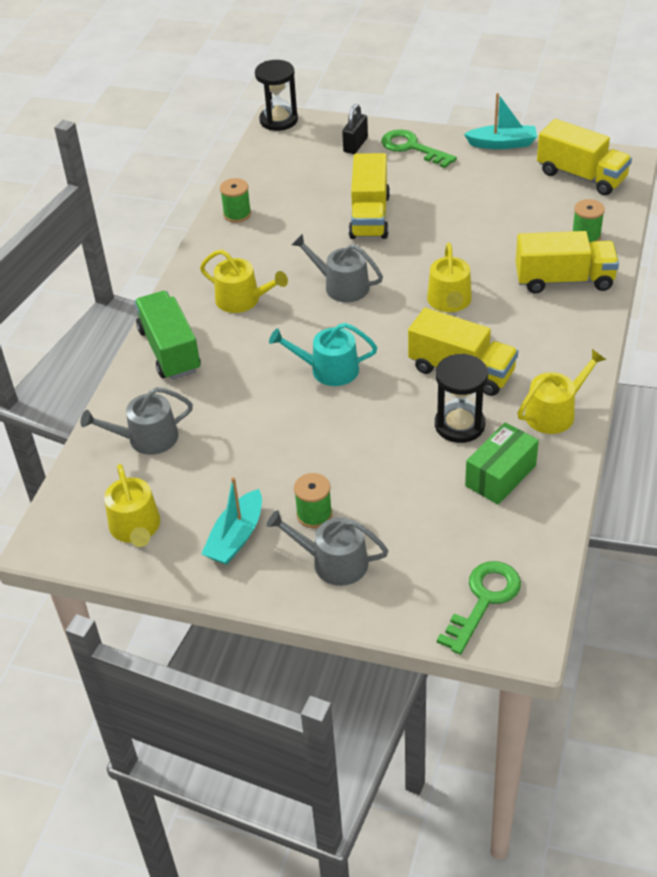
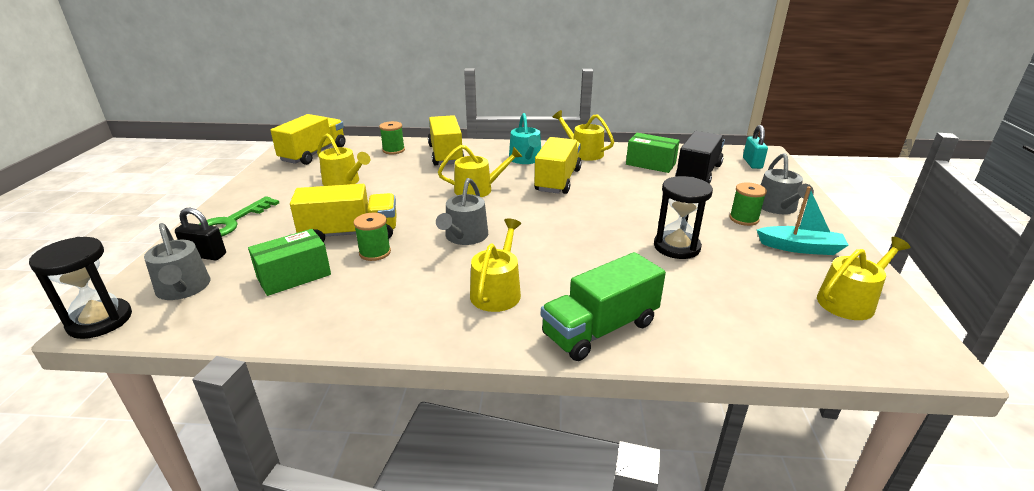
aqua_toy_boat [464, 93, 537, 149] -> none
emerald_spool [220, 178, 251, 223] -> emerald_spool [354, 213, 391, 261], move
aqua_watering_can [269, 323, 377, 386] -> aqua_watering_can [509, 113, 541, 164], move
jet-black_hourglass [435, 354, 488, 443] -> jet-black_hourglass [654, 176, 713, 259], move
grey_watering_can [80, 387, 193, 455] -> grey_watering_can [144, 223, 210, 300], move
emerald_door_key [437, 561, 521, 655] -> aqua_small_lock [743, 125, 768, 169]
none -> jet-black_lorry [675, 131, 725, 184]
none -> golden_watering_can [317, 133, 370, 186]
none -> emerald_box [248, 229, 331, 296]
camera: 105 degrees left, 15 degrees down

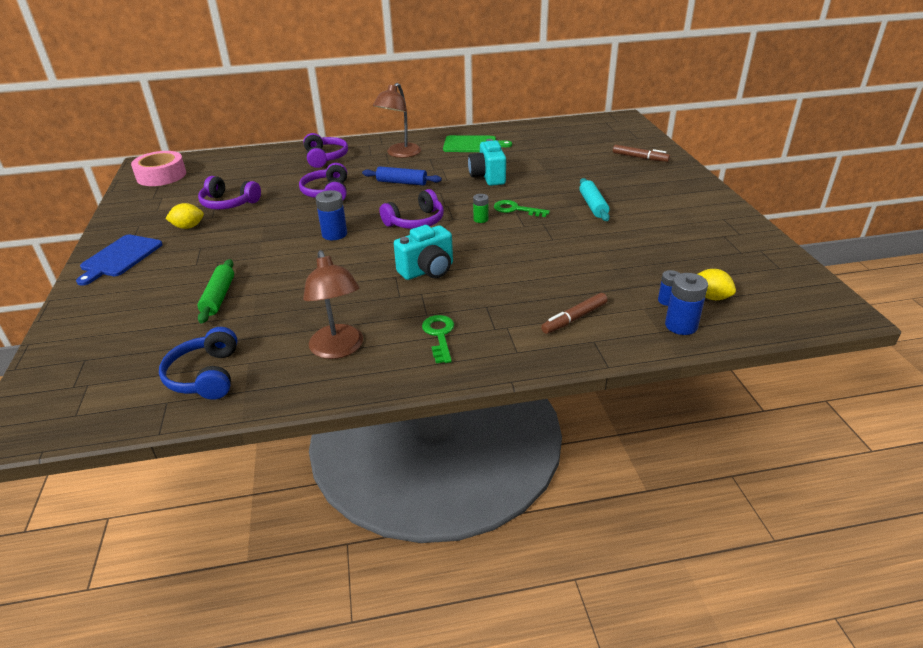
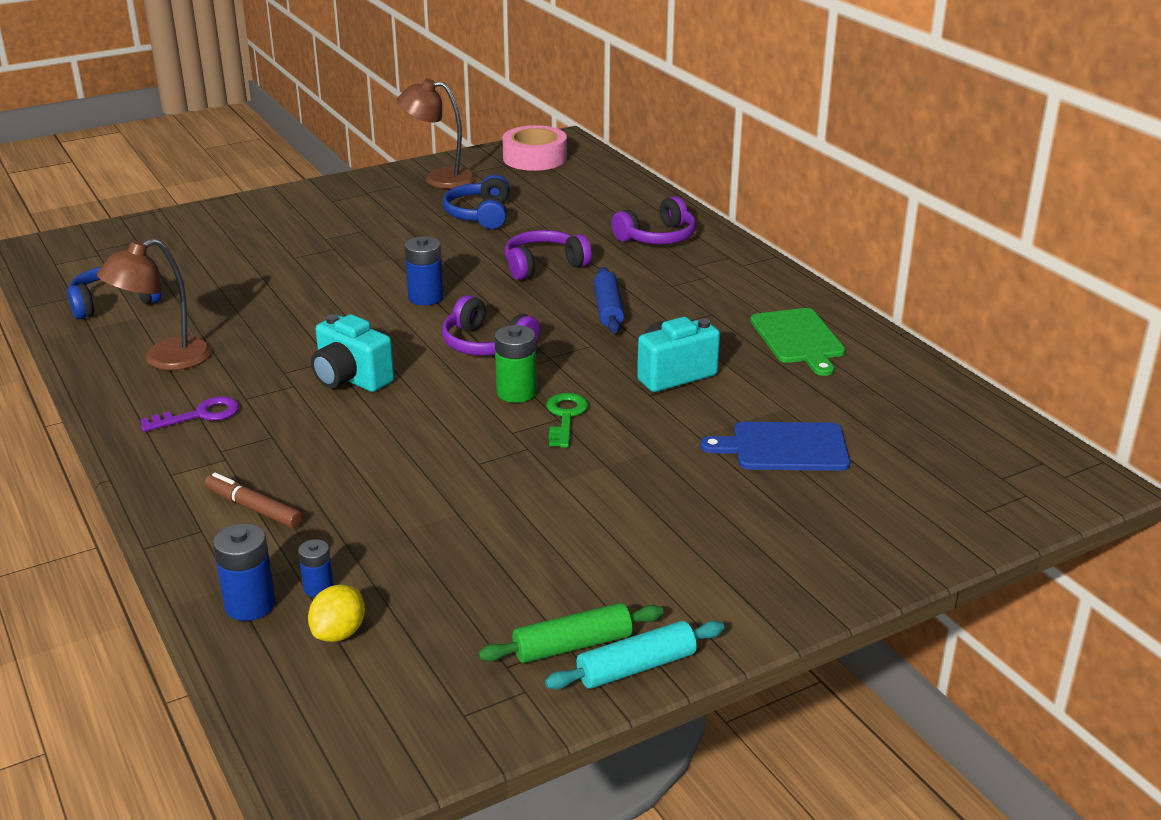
russet_desk_lamp [373, 83, 421, 158] -> russet_desk_lamp [397, 78, 476, 189], move
russet_marker [613, 145, 670, 162] -> none
purple_headphones [198, 176, 261, 210] -> cobalt_headphones [443, 175, 510, 229]
aqua_dough_roller [579, 178, 610, 221] -> aqua_dough_roller [545, 621, 725, 689], move
emerald_battery [473, 194, 489, 223] -> emerald_battery [495, 325, 537, 403], x1.65
golden_citrus_fruit [165, 203, 204, 229] -> none
cobalt_chopping_board [76, 235, 163, 286] -> cobalt_chopping_board [700, 422, 850, 471], move
emerald_dough_roller [197, 259, 234, 323] -> emerald_dough_roller [478, 603, 664, 663], move
emerald_door_key [422, 315, 454, 363] -> purple_door_key [140, 396, 239, 432]
camera: 70 degrees right, 5 degrees down

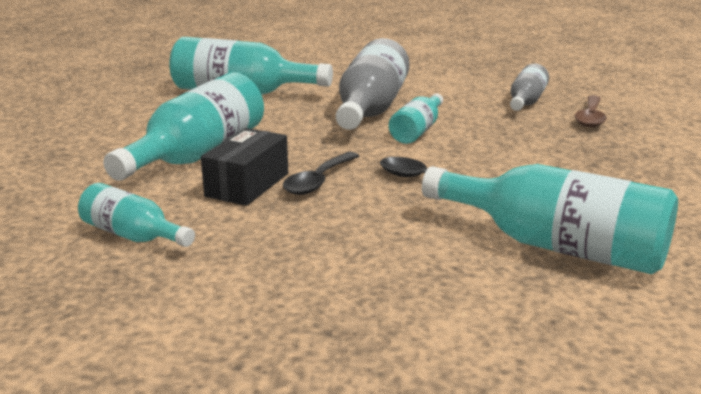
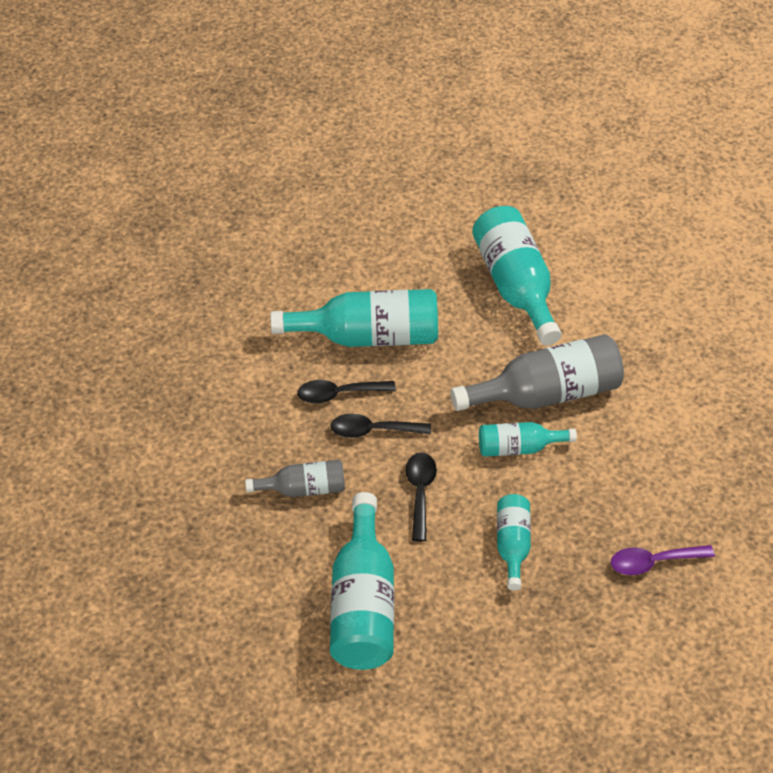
grey_drink_bottle [510, 64, 549, 111] -> grey_drink_bottle [245, 460, 345, 497], move
russet_spoon [574, 95, 607, 127] -> purple_spoon [611, 545, 715, 575]
jet-black_box [201, 128, 288, 206] -> jet-black_spoon [297, 380, 396, 404]
aqua_drink_bottle [78, 183, 195, 247] -> aqua_drink_bottle [497, 494, 531, 591], move
camera: 60 degrees right, 25 degrees up

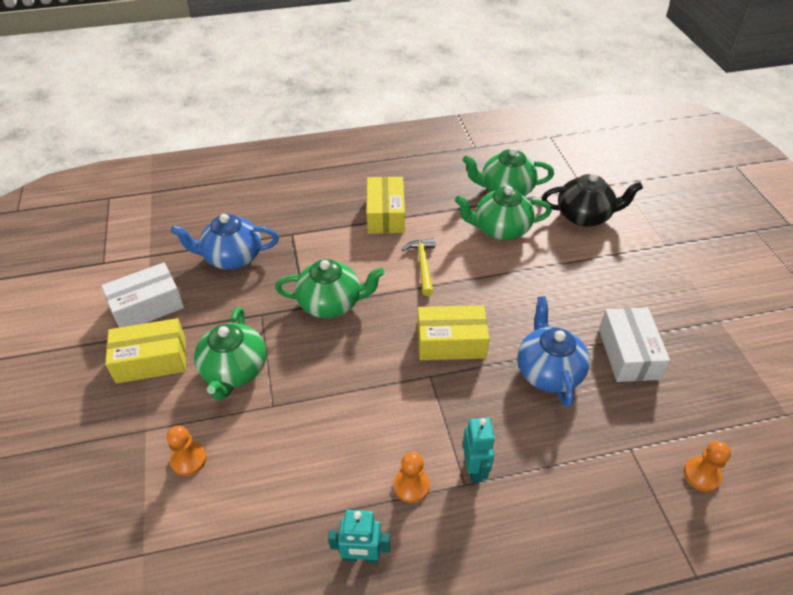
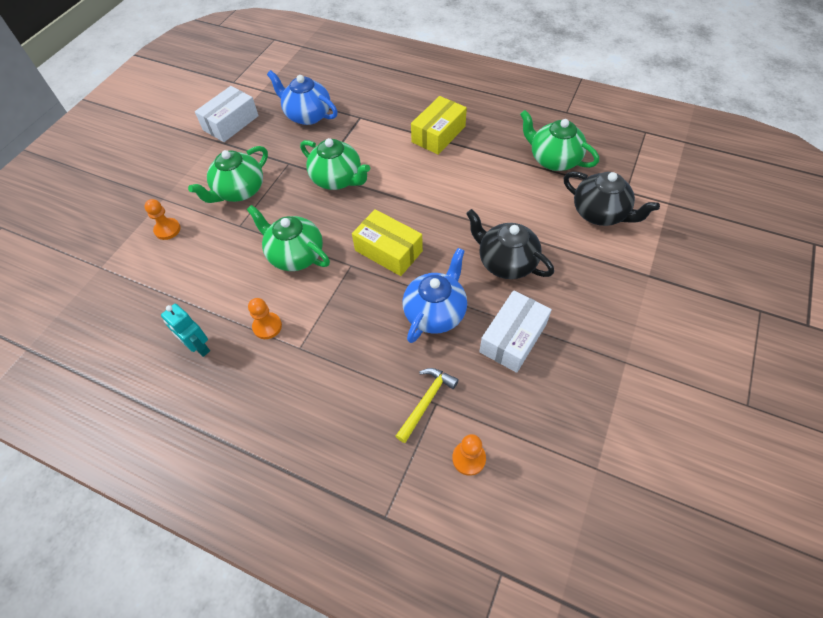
emerald_china_teapot [455, 186, 552, 240] -> emerald_china_teapot [247, 205, 330, 271], move
golden_carpenter's_hammer [402, 238, 435, 296] -> golden_carpenter's_hammer [396, 368, 459, 443], move
pure_white_box [101, 262, 184, 328] -> pure_white_box [195, 86, 259, 142], 60 degrees counterclockwise
golden_box [105, 318, 186, 384] -> none
aqua_toy_robot [463, 418, 495, 482] -> none
none -> jet-black_china_teapot [466, 209, 554, 279]
camera: 40 degrees right, 10 degrees up

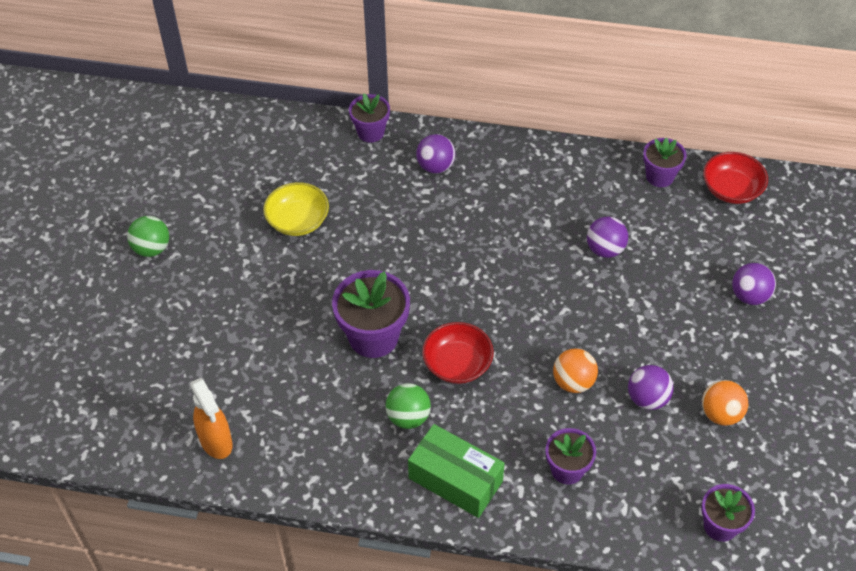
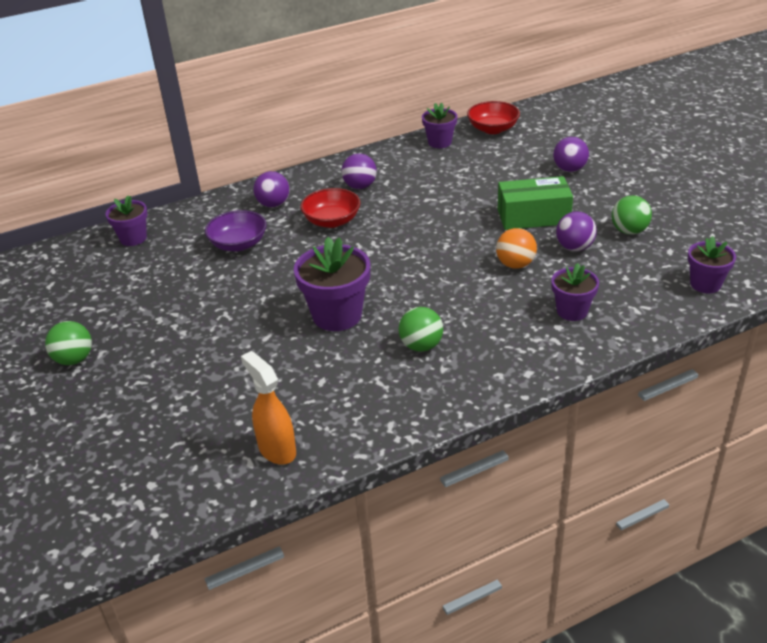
purple_plant_pot [349, 93, 390, 142] -> purple_plant_pot [106, 196, 147, 246], move
golden_deep_dish [263, 182, 329, 236] -> none
purple_play_ball [587, 217, 628, 258] -> purple_play_ball [341, 153, 377, 189], move
red_deep_dish [422, 322, 494, 384] -> red_deep_dish [300, 188, 360, 228], move
bright_orange_sprayer [190, 378, 233, 459] -> bright_orange_sprayer [241, 351, 296, 465], 150 degrees counterclockwise
bright_orange_play_ball [702, 380, 748, 426] -> emerald_play_ball [612, 195, 652, 235]
emerald_box [408, 424, 505, 518] -> emerald_box [498, 176, 573, 230], move
none -> purple_deep_dish [205, 210, 267, 251]
camera: 35 degrees left, 15 degrees down

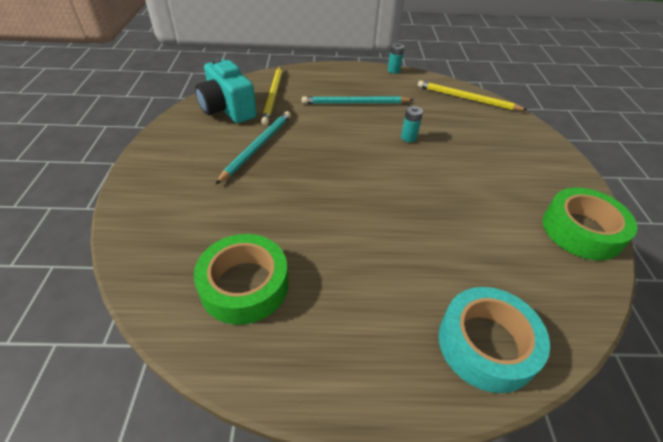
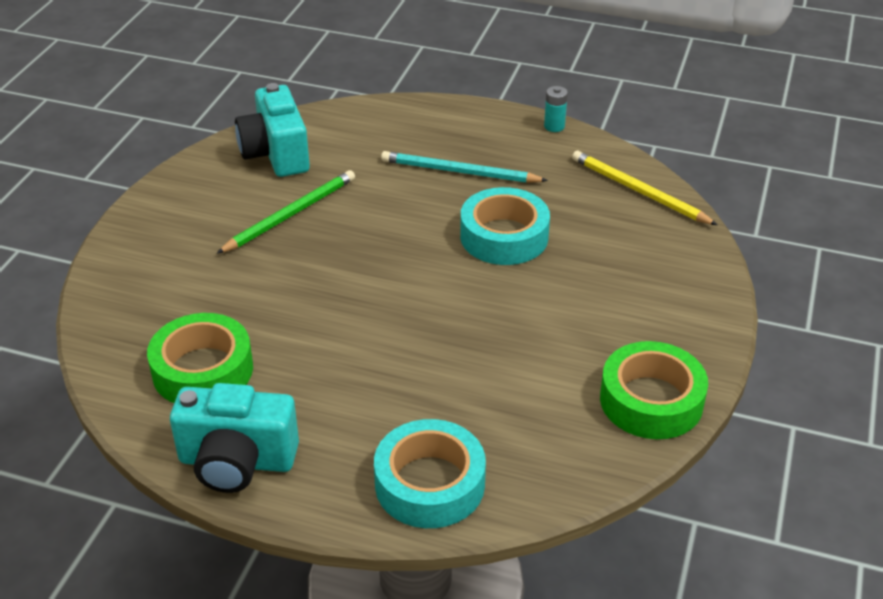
golden_wooden_pencil [261, 66, 282, 125] -> none
aqua_battery [401, 106, 423, 142] -> aqua_sticky_tape [460, 187, 550, 265]
aqua_wooden_pencil [216, 111, 291, 184] -> emerald_wooden_pencil [216, 170, 355, 254]
none -> aqua_camera [170, 383, 299, 493]
camera: 20 degrees right, 5 degrees down

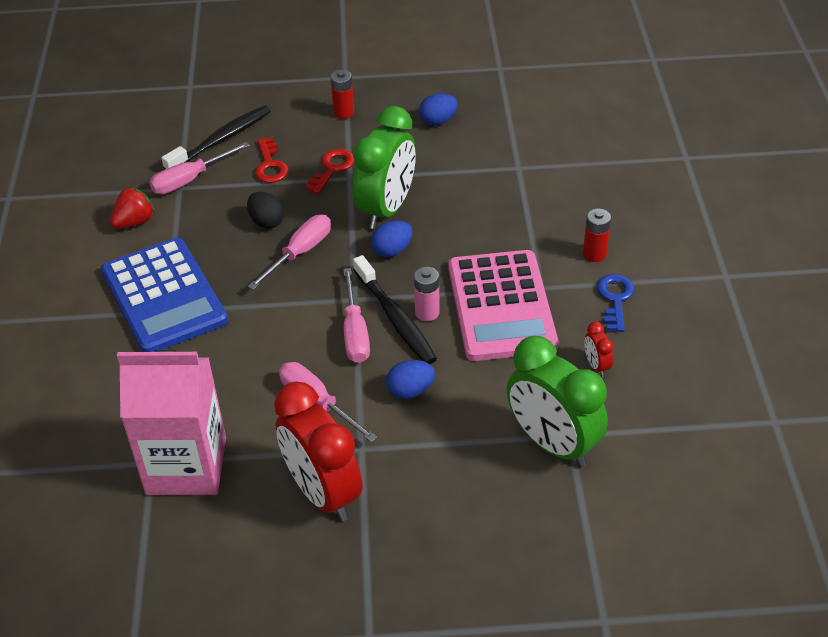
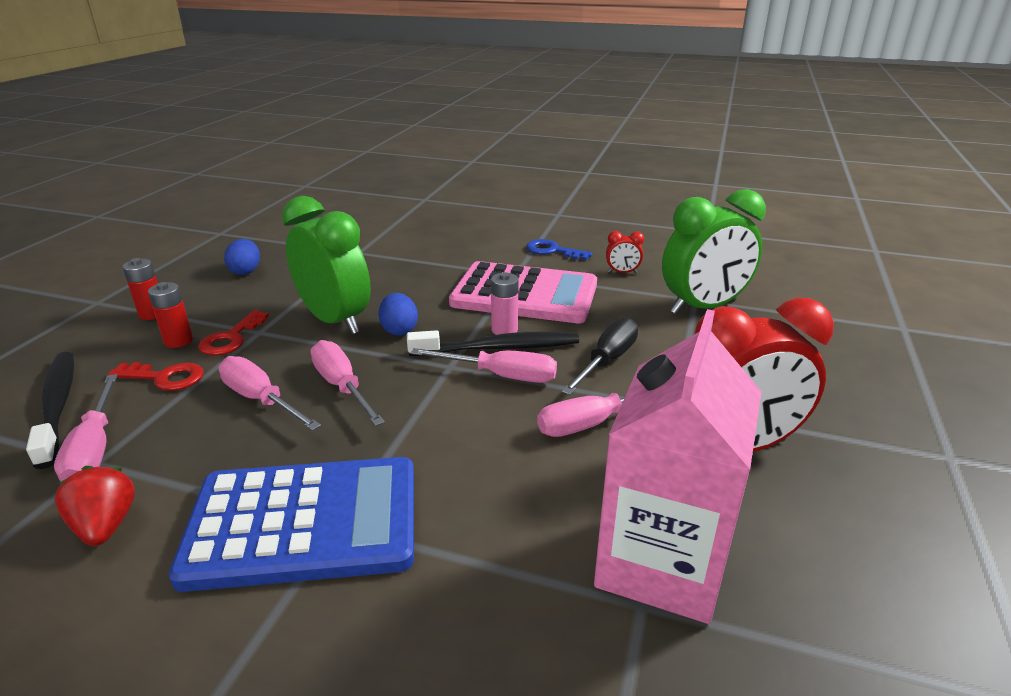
red_door_key [306, 149, 354, 194] -> red_door_key [198, 310, 269, 356], 120 degrees counterclockwise
jet-black_egg [247, 192, 284, 229] -> rosy_hand_screwdriver [218, 356, 321, 431]
red_battery [583, 209, 611, 262] -> red_battery [148, 282, 193, 348], move
cobalt_egg [386, 360, 435, 399] -> jet-black_hand_screwdriver [561, 317, 639, 395]
camera: 70 degrees left, 15 degrees down

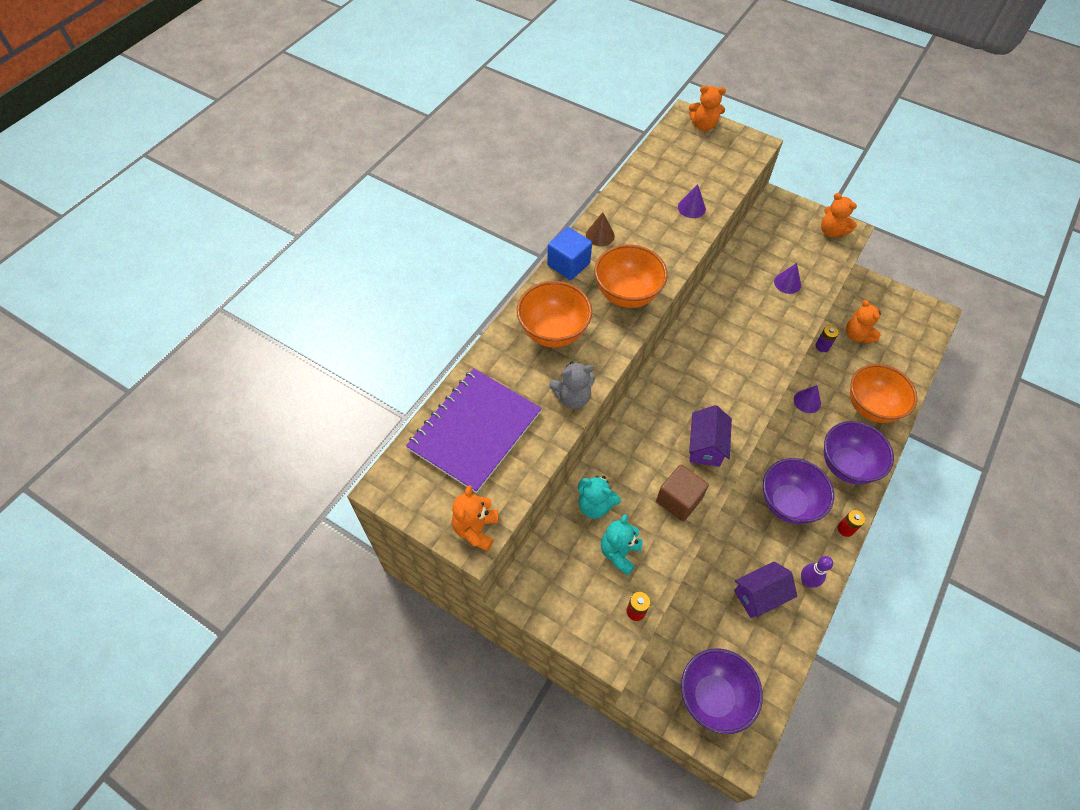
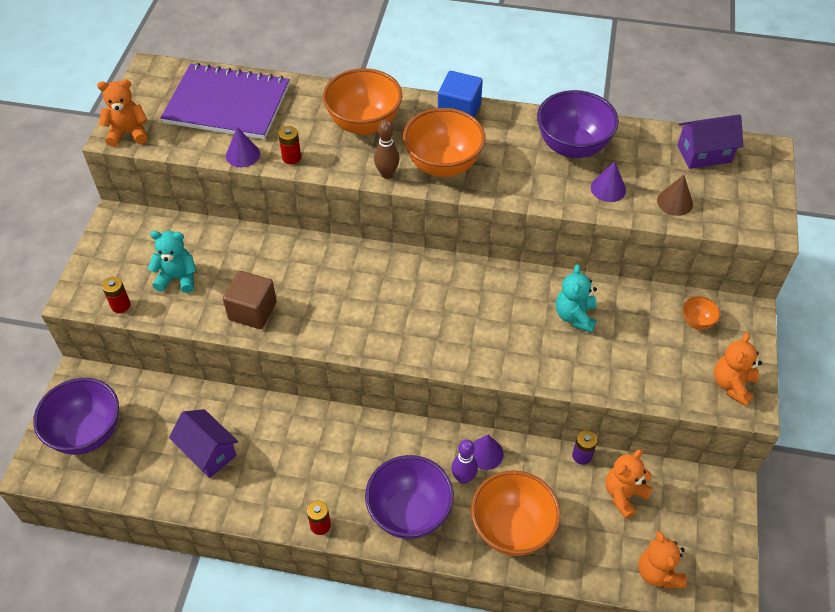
bright_orange_teddy_bear [689, 85, 726, 131] -> bright_orange_teddy_bear [638, 531, 687, 588], move
russet_solid_cone [586, 212, 615, 246] -> russet_solid_cone [657, 175, 693, 216], move
purple_solid_cone [774, 263, 801, 294] -> purple_solid_cone [226, 127, 260, 167], move
grey_teddy_bear [549, 361, 595, 409] -> red_battery [278, 126, 301, 164]
purple_cottage [689, 405, 732, 467] -> purple_cottage [677, 114, 743, 169], move
purple_deep_dish [763, 458, 834, 524] -> purple_deep_dish [537, 90, 619, 158], move
aqua_teddy_bear [578, 476, 621, 518] -> aqua_teddy_bear [556, 264, 597, 333], move
purple_skittle [801, 556, 833, 588] -> purple_skittle [451, 439, 478, 484], move
none -> russet_skittle [374, 120, 399, 179]
none -> bright_orange_deep_dish [683, 296, 721, 330]
camera: 70 degrees right, 5 degrees down

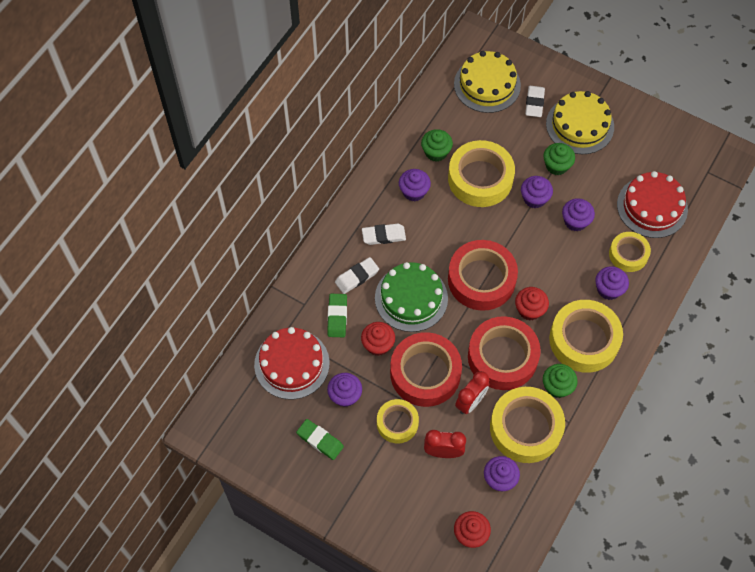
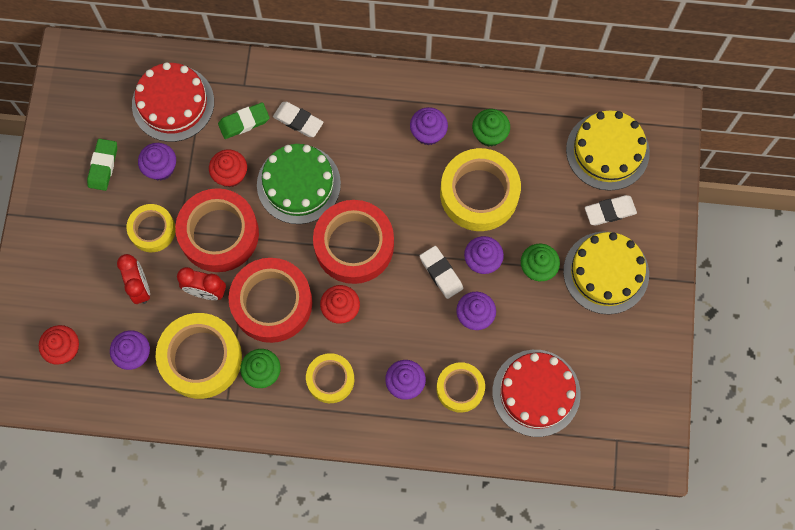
pure_white_eraser [362, 224, 406, 245] -> pure_white_eraser [420, 246, 463, 299], move
golden_sticky_tape [549, 300, 623, 373] -> golden_sticky_tape [306, 353, 354, 403], x0.58
camera: 65 degrees right, 10 degrees up

